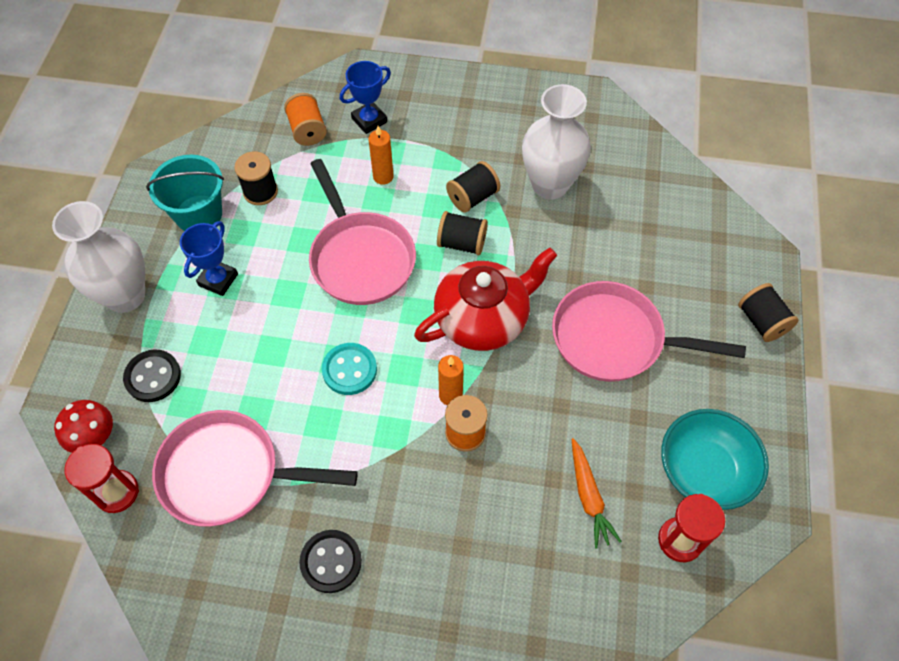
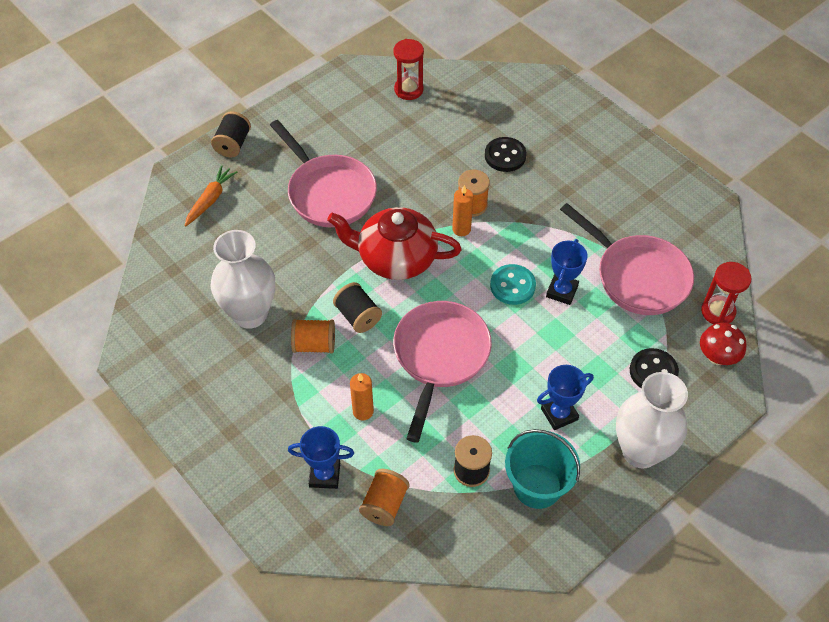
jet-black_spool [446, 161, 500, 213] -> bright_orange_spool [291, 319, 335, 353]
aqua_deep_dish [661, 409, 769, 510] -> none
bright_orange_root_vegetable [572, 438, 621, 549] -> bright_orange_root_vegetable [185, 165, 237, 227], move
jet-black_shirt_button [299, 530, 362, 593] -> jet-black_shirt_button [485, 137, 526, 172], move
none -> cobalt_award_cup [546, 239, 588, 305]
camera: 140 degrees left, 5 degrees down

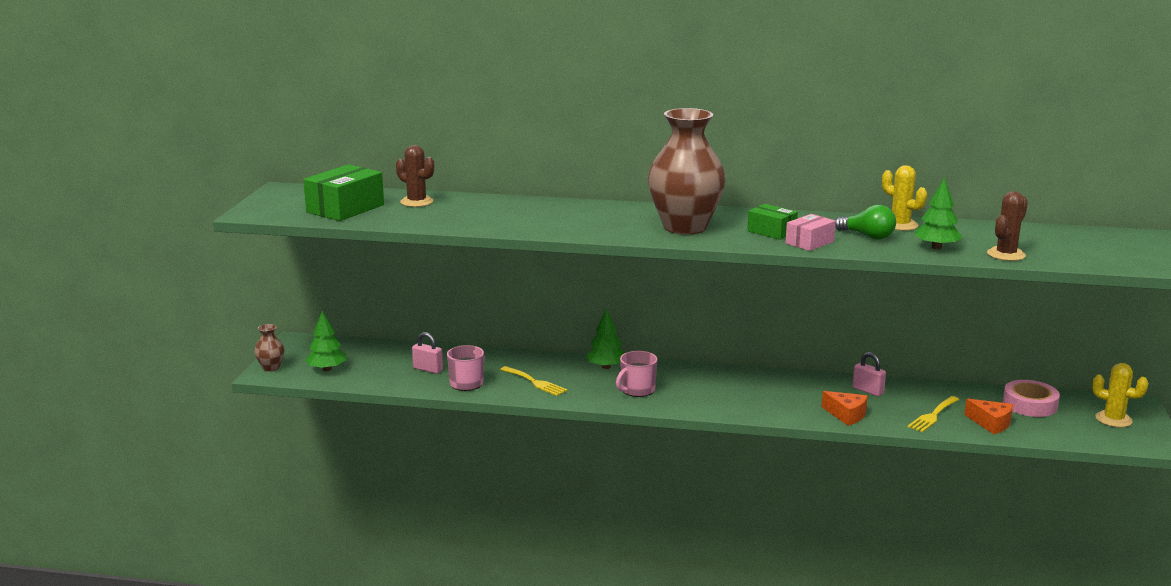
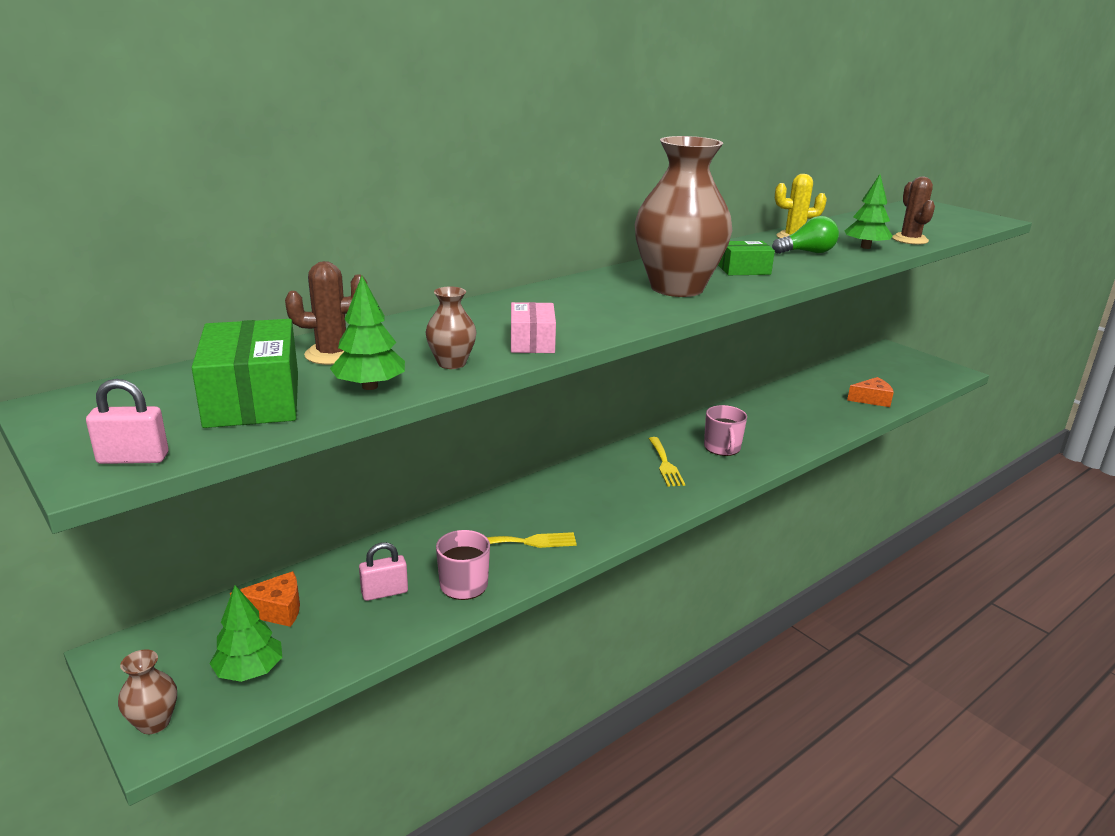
rosy_box [786, 214, 836, 251] -> rosy_box [511, 302, 556, 353], move
emerald_tree [586, 308, 624, 369] -> emerald_tree [330, 276, 405, 390], move
rosy_mug [616, 351, 657, 397] -> rosy_mug [704, 405, 747, 456], move
rosy_small_lock [852, 352, 886, 396] -> rosy_small_lock [86, 379, 169, 464], move
golden_saguaro_cactus [1092, 363, 1148, 427] -> none
rosy_sticky_tape [1003, 380, 1060, 417] -> none
bright_orange_piece_of_cheese [821, 391, 868, 426] -> bright_orange_piece_of_cheese [230, 571, 300, 627], move
golden_fork [907, 396, 959, 432] -> golden_fork [649, 437, 685, 487], move
none -> russet_vase [425, 287, 477, 369]
camera: 50 degrees left, 5 degrees up

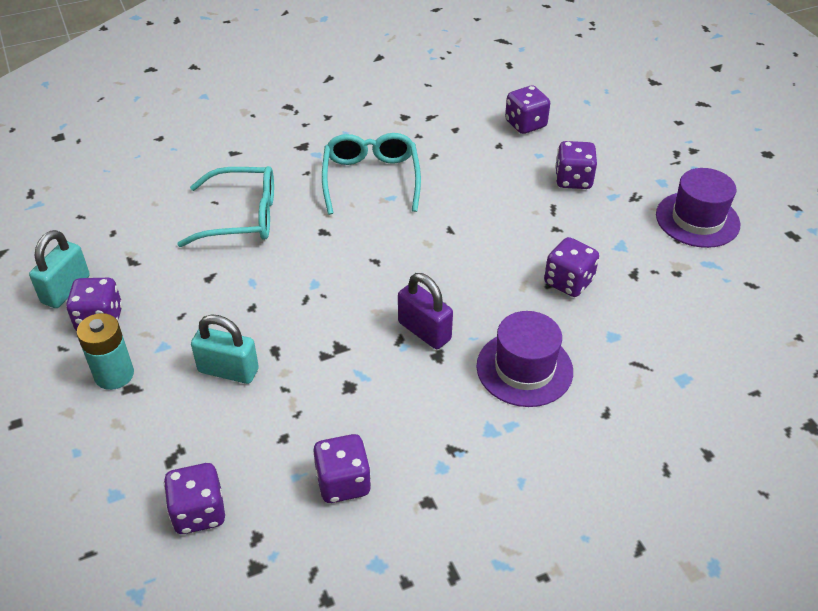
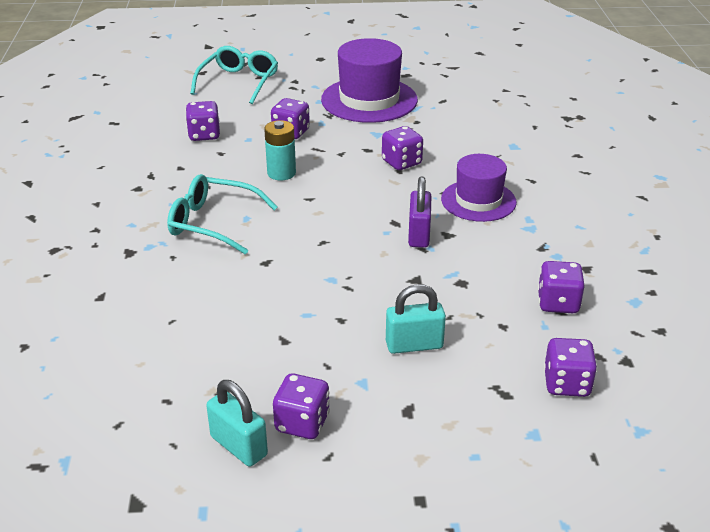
aqua_glasses [177, 166, 274, 247] -> aqua_glasses [190, 46, 278, 104], move
purple_hat [656, 168, 740, 248] -> purple_hat [321, 38, 418, 123], x1.53
purple_small_lock [398, 273, 453, 349] -> purple_small_lock [408, 177, 431, 248], 60 degrees counterclockwise
aqua_battery [77, 313, 134, 390] -> aqua_battery [264, 120, 296, 180], move
aqua_small_lock [191, 314, 259, 384] -> aqua_small_lock [386, 284, 446, 354], 45 degrees clockwise
camera: 70 degrees left, 10 degrees down

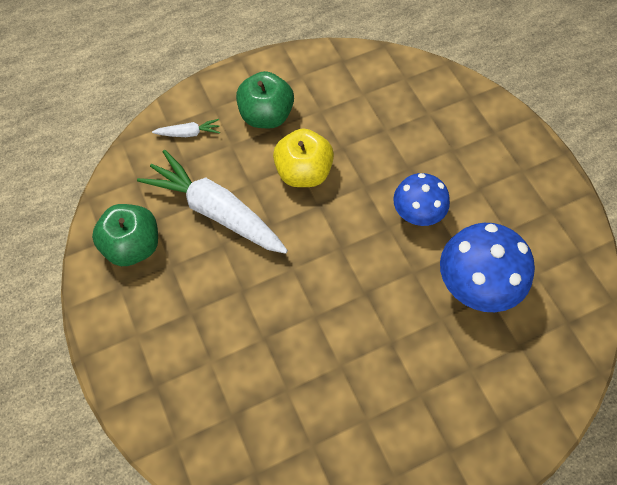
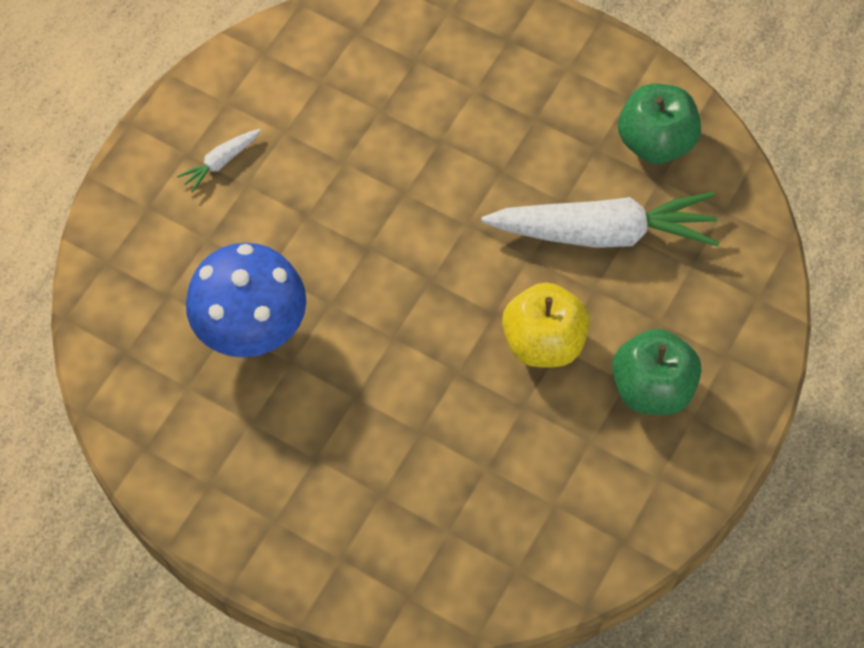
pure_white_root_vegetable [152, 119, 220, 137] -> pure_white_root_vegetable [177, 129, 261, 193], move
cobalt_toadstool [393, 173, 450, 226] -> none
camera: 145 degrees right, 0 degrees up

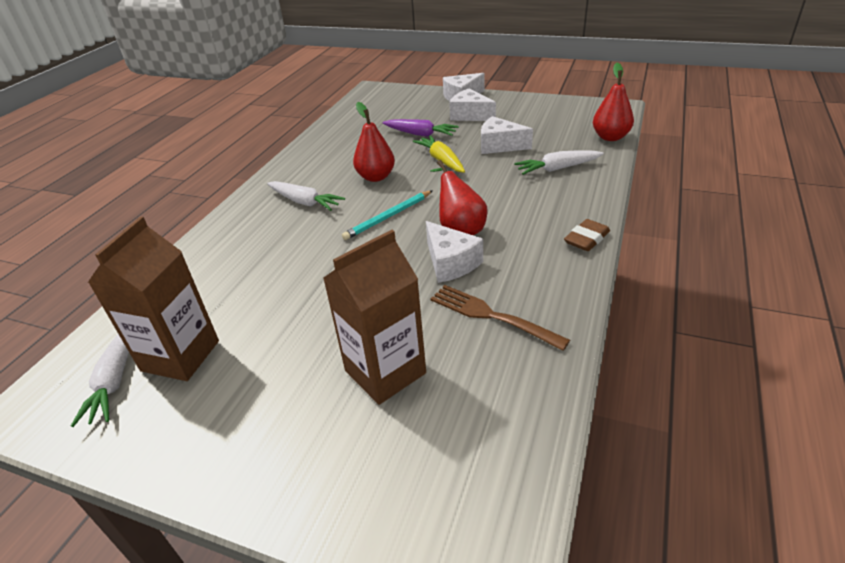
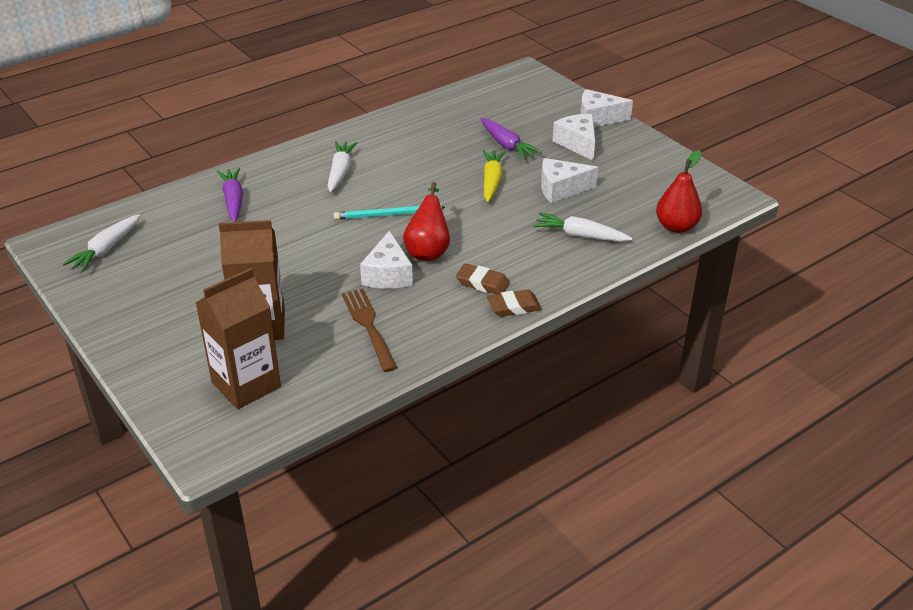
red_toy_pear [353, 102, 395, 182] -> none
pure_white_piece_of_cheese [481, 116, 533, 154] -> pure_white_piece_of_cheese [541, 158, 598, 203], 60 degrees counterclockwise
pure_white_root_vegetable [267, 181, 345, 211] -> pure_white_root_vegetable [327, 141, 357, 192], 150 degrees counterclockwise
russet_carton [88, 217, 219, 381] -> russet_carton [196, 268, 281, 409], move
none -> purple_root_vegetable [217, 168, 243, 222]
none -> russet_eraser [456, 263, 510, 294]
camera: 30 degrees right, 0 degrees up

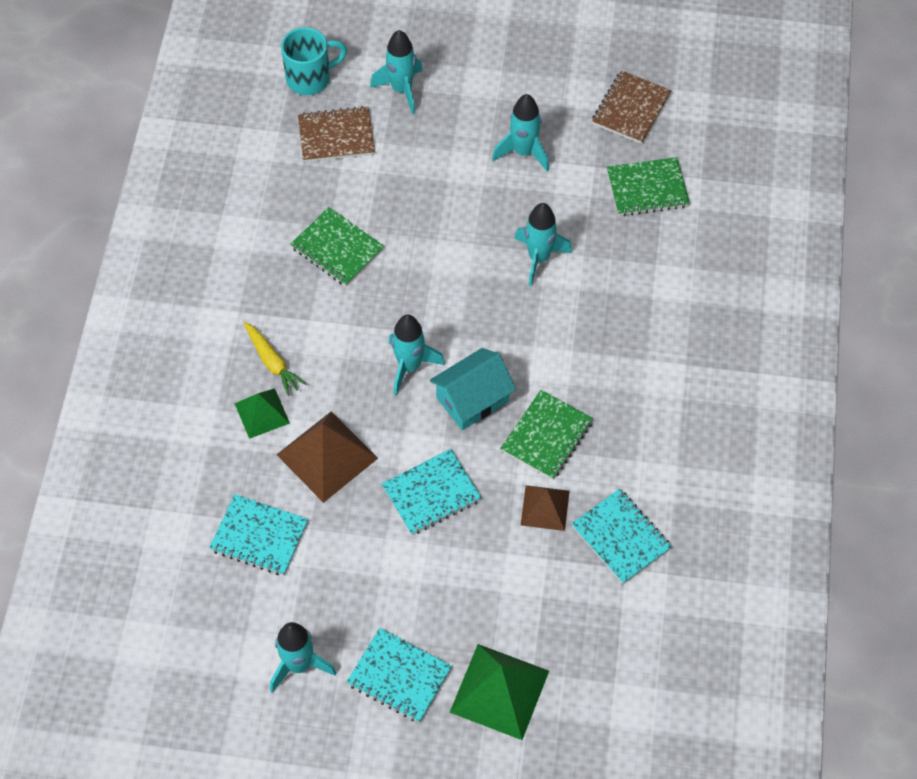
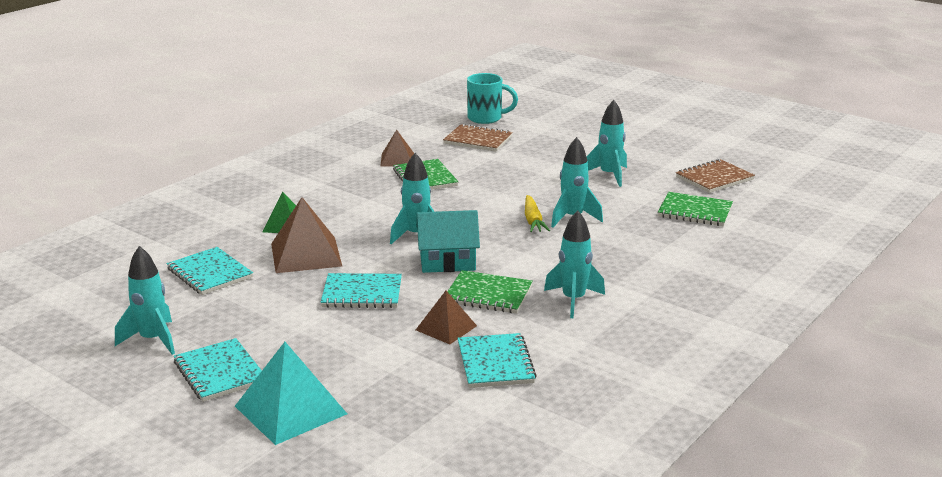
aqua_spaceship [370, 30, 423, 114] -> aqua_spaceship [544, 210, 605, 318], move
golden_root_vegetable [244, 322, 306, 396] -> golden_root_vegetable [525, 195, 550, 232], move
emerald_notepad [500, 390, 593, 480] -> emerald_notepad [447, 270, 533, 313], 45 degrees clockwise
emerald_solid_pyramid [450, 644, 549, 740] -> aqua_solid_pyramid [235, 342, 347, 445]
none -> russet_solid_pyramid [380, 130, 414, 167]
camera: 30 degrees right, 35 degrees down

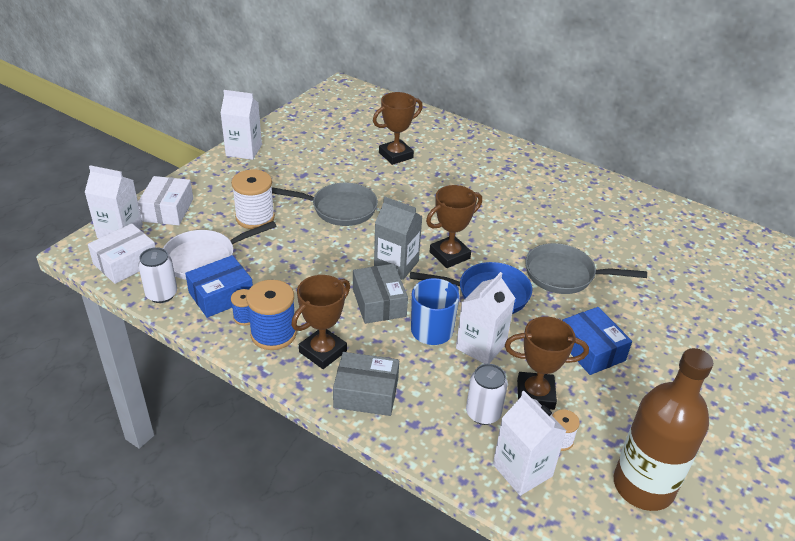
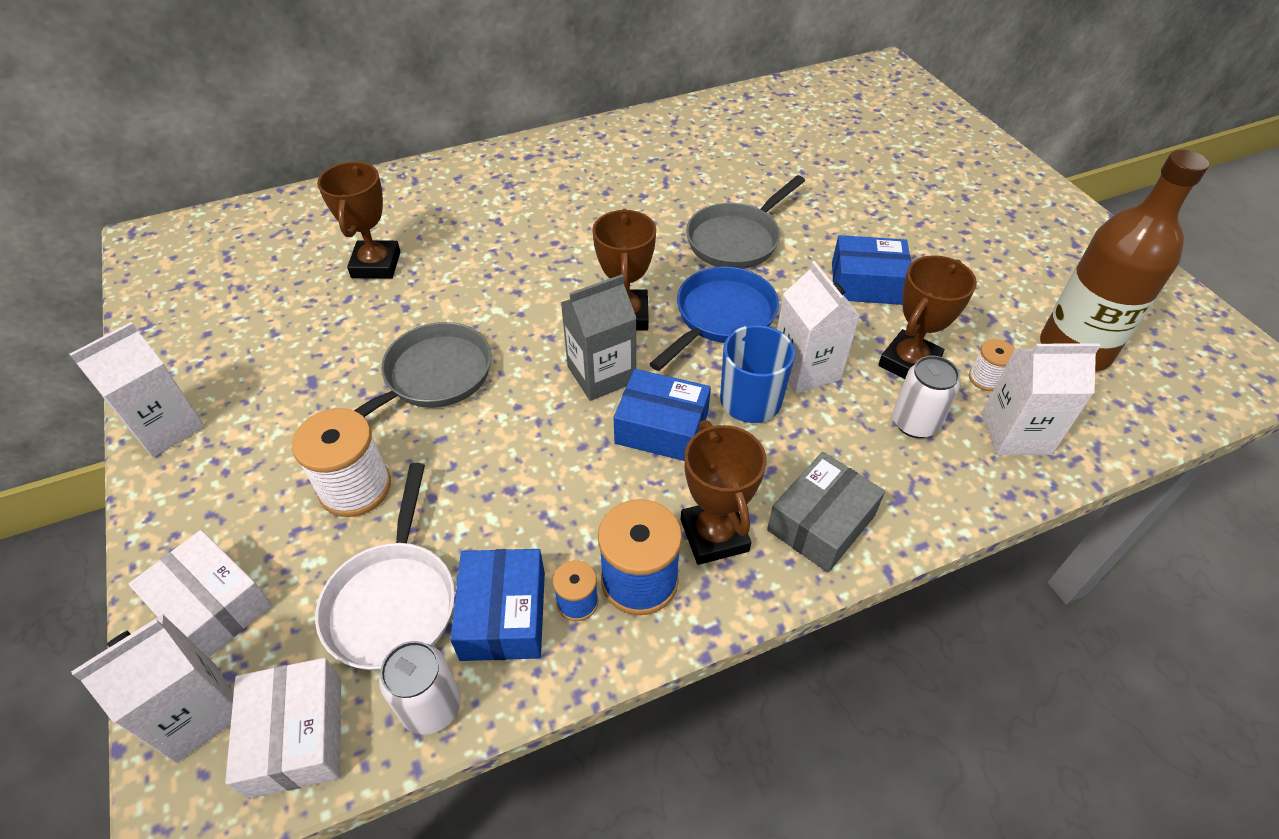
grey_box [353, 264, 408, 324] -> cobalt_box [613, 369, 711, 461]
camera: 55 degrees left, 10 degrees up

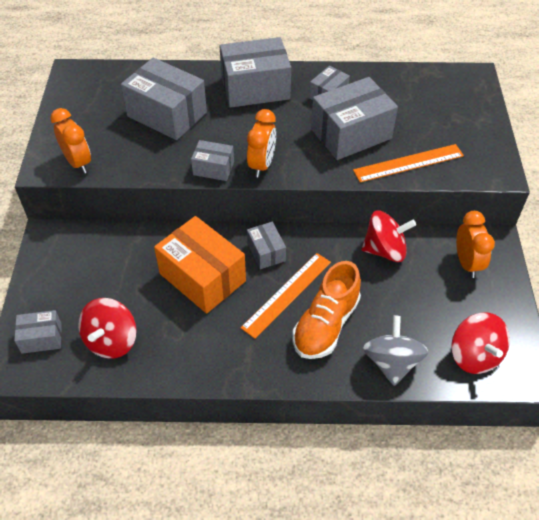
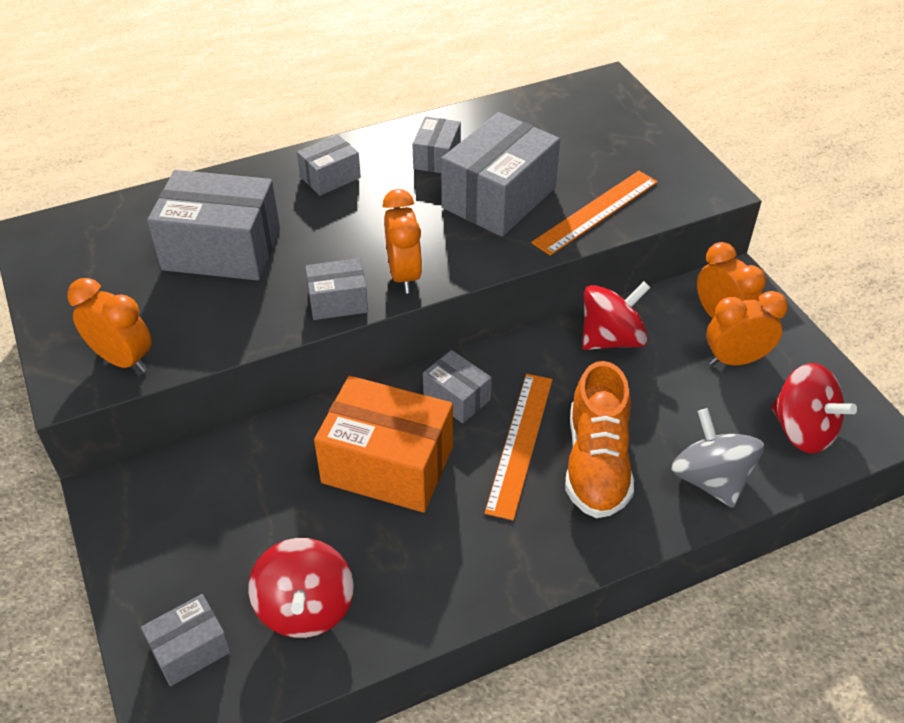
grey_box [220, 37, 291, 108] -> grey_box [297, 135, 361, 196], x0.52
none -> bright_orange_bedside_clock [706, 291, 788, 366]
camera: 25 degrees left, 5 degrees down

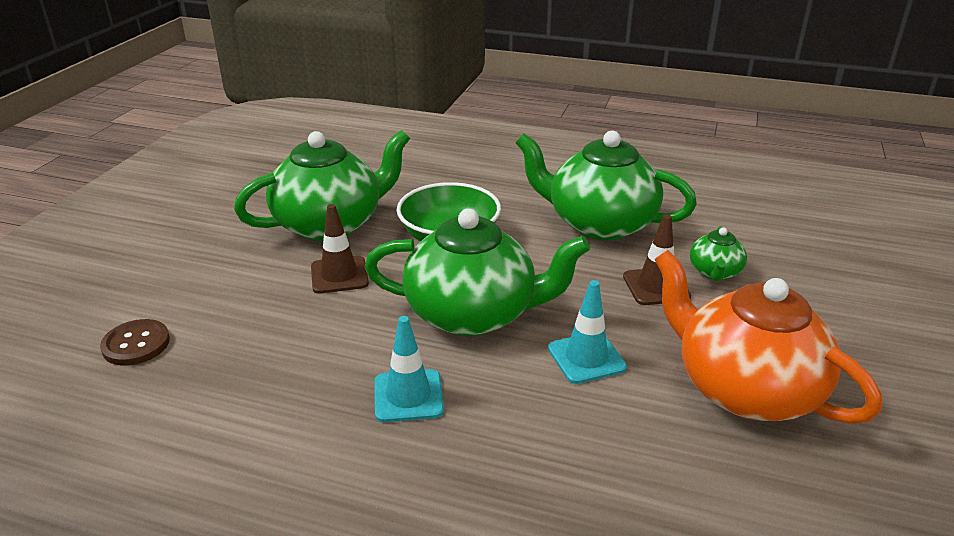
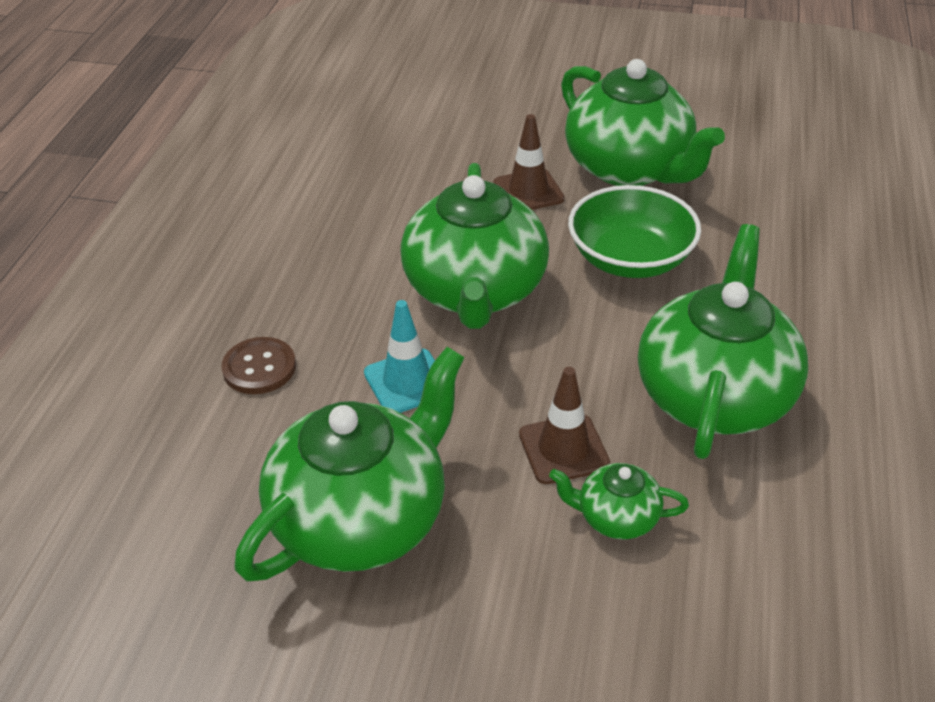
bright_orange_china_teapot [654, 250, 882, 424] -> emerald_china_teapot [235, 347, 465, 581]
aqua_safety_cone [375, 316, 444, 422] -> none
russet_shirt_button [100, 319, 170, 366] -> russet_shirt_button [221, 337, 296, 394], move
camera: 85 degrees right, 10 degrees up

